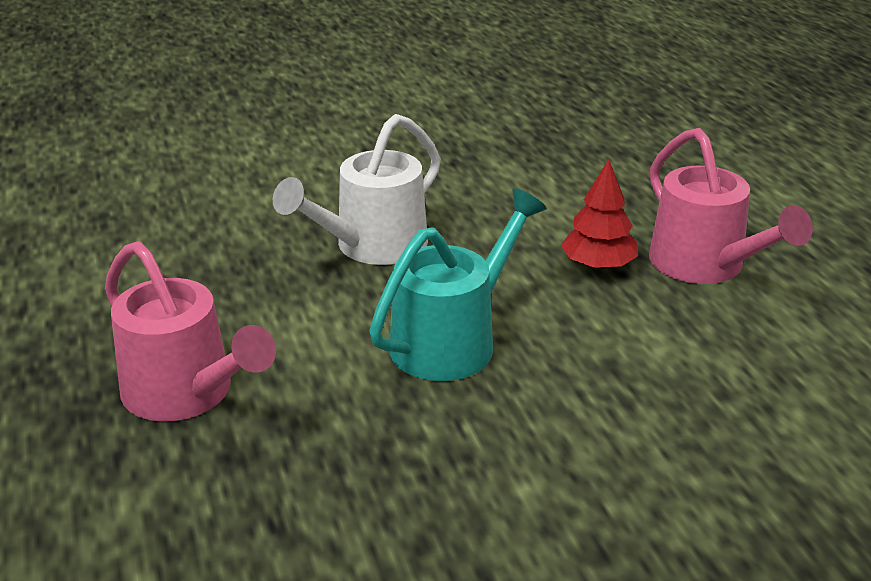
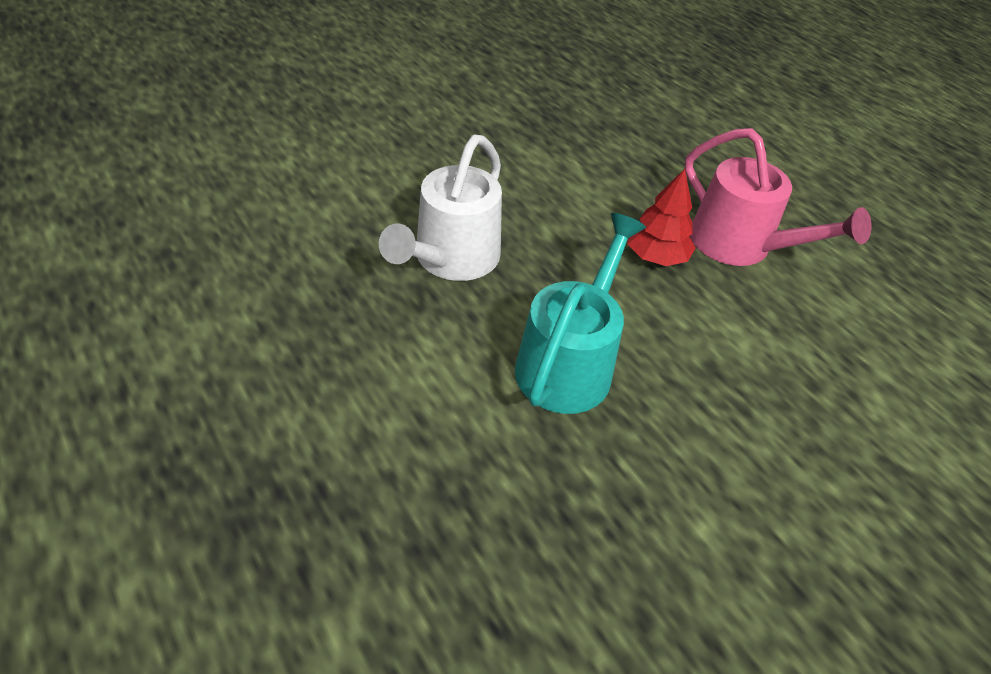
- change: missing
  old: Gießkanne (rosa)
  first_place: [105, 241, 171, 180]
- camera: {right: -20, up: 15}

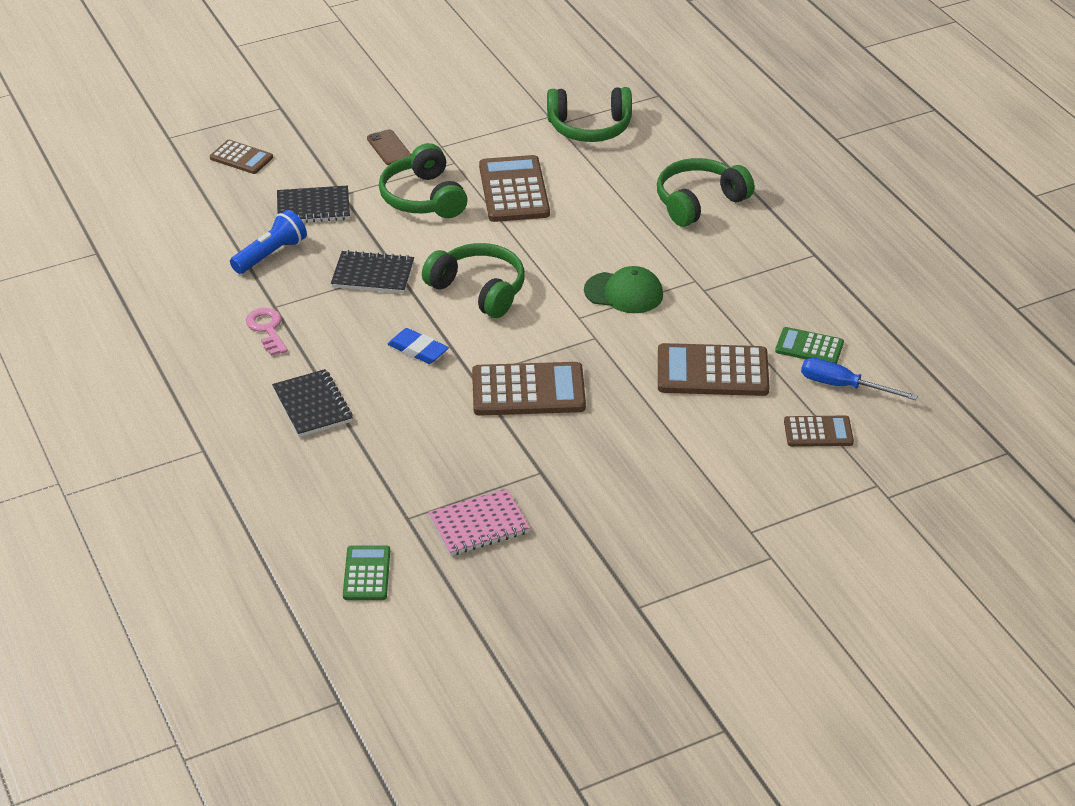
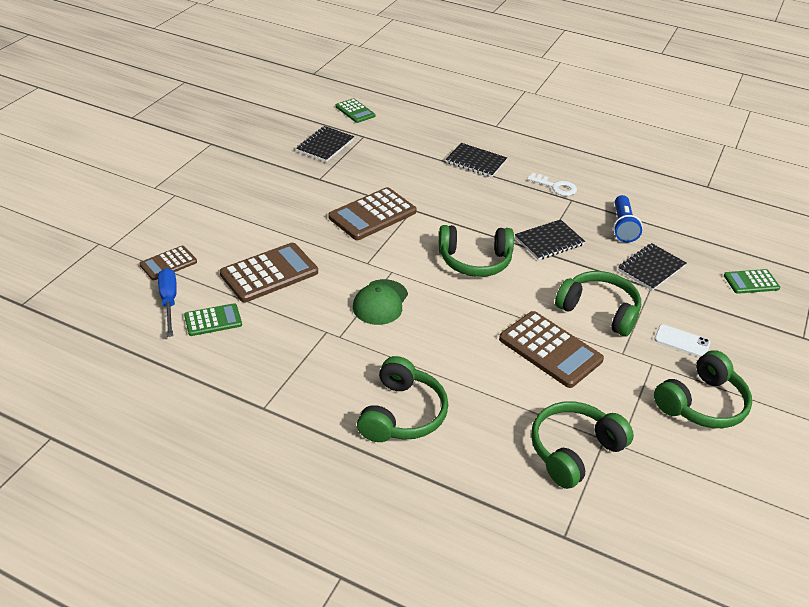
- change: missing
  old: Radiergummi (blau)
  first_place: [388, 328, 61, 36]
- change: appeared
  new: Kopfhörer (grün)
  second_place: [654, 350, 98, 78]
- change: colour
  old: Taschenrechner (braun)
  new: Taschenrechner (grün)
  first_place: [210, 140, 63, 34]
  second_place: [724, 269, 56, 25]
- change: colour
  old: Schlüssel (rosa)
  new: Schlüssel (weiß)
  first_place: [246, 308, 42, 48]
  second_place: [527, 173, 50, 23]
- change: colour
  old: Handy (braun)
  new: Handy (weiß)
  first_place: [367, 129, 44, 36]
  second_place: [654, 324, 56, 33]
- change: colour
  old: Notizbuch (rosa)
  new: Notizbuch (schwarz)
  first_place: [428, 489, 102, 67]
  second_place: [296, 126, 58, 36]
- change: spun
  old: Kappe (grün)
  first_place: [584, 266, 79, 47]
  second_place: [353, 279, 55, 46]
  degrees: -45
- change: spun
  old: Schraubenzieher (blau)
  first_place: [801, 358, 117, 42]
  second_place: [158, 268, 19, 69]
  degrees: -90
- camera: {right: 140, up: 0}

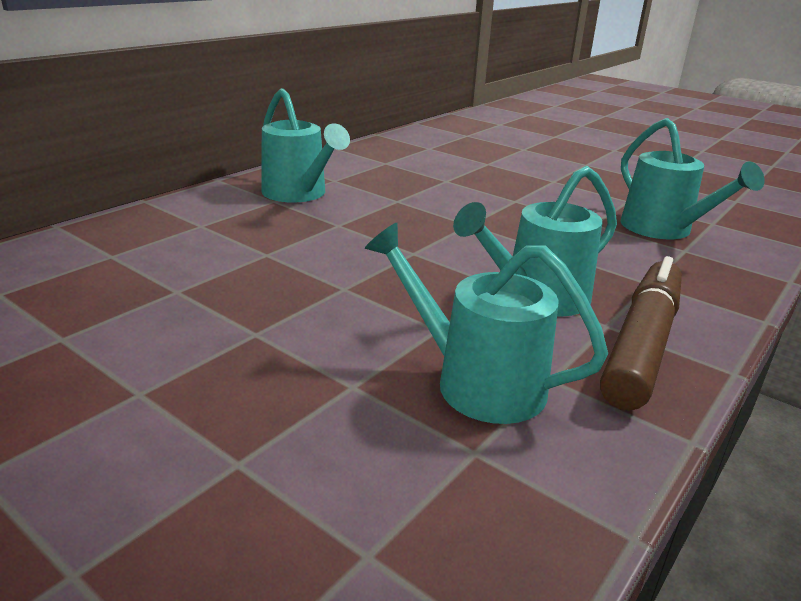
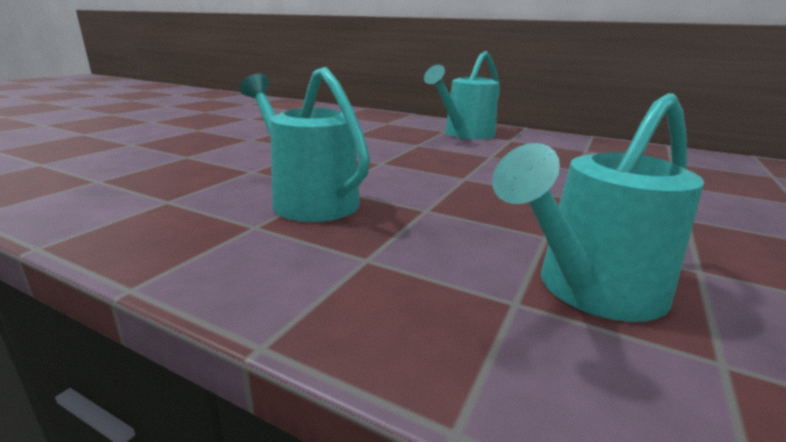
- change: missing
  old: Gießkanne (türkis)
  first_place: [365, 223, 243, 201]
- change: missing
  old: Filzstift (braun)
  first_place: [600, 256, 82, 154]
- camera: {right: 80, up: -5}

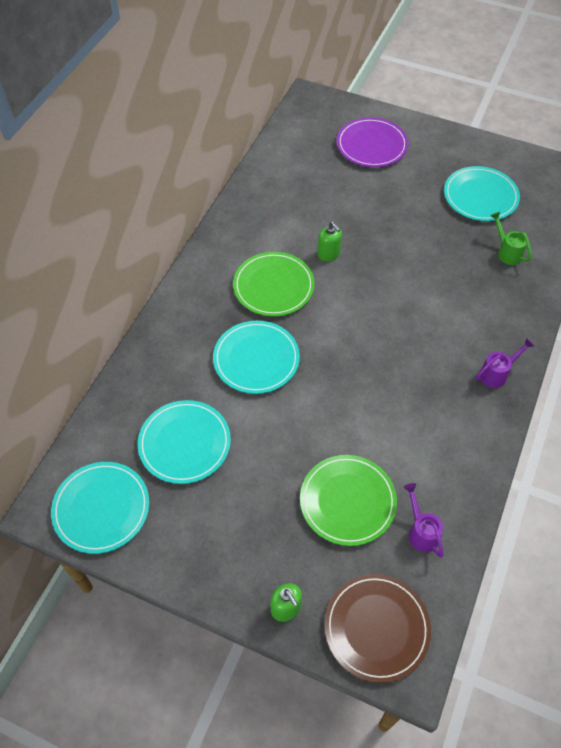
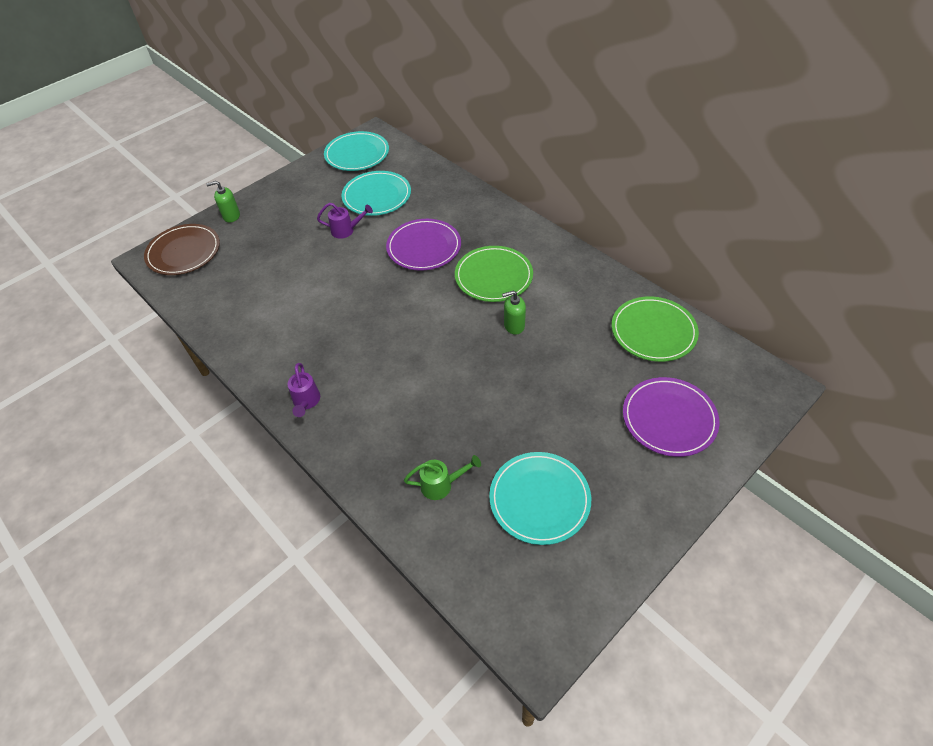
- change: relocated
  old: Teller (grün)
  first_place: [300, 455, 97, 91]
  second_place: [612, 296, 87, 66]
- change: relocated
  old: Gießkanne (lila)
  first_place: [404, 483, 39, 75]
  second_place: [317, 203, 56, 36]
- change: colour
  old: Teller (türkis)
  new: Teller (lila)
  first_place: [213, 321, 87, 73]
  second_place: [386, 219, 75, 52]
- camera: {right: 115, up: -5}

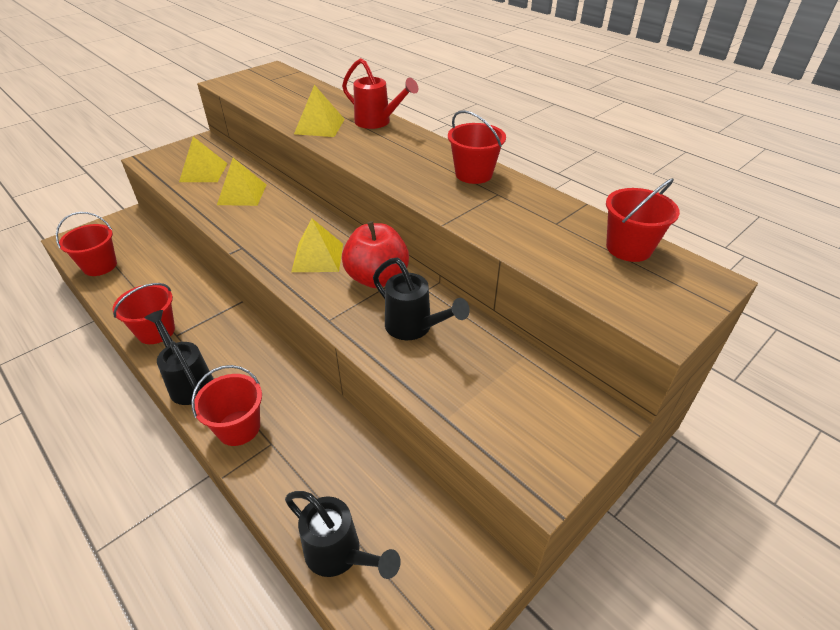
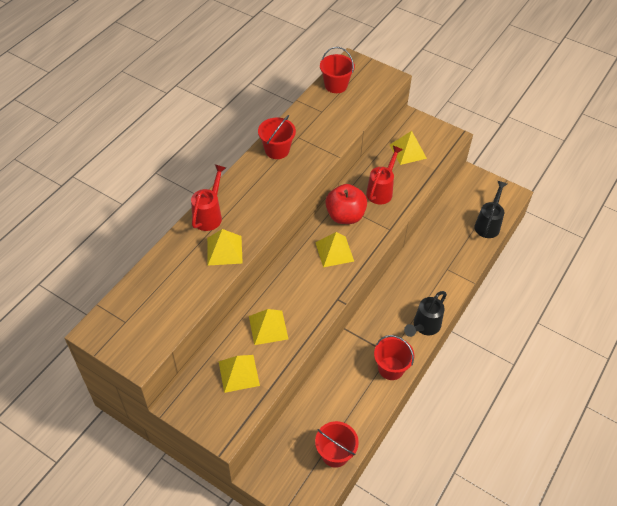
- change: missing
  old: Eimer (rot)
  first_place: [191, 365, 71, 81]
- change: appeared
  new: Pyramide (gelb)
  second_place: [390, 131, 37, 34]
- change: colour
  old: Gießkanne (schwarz)
  new: Gießkanne (rot)
  first_place: [373, 258, 97, 82]
  second_place: [366, 146, 37, 59]
- camera: {right: -105, up: 10}

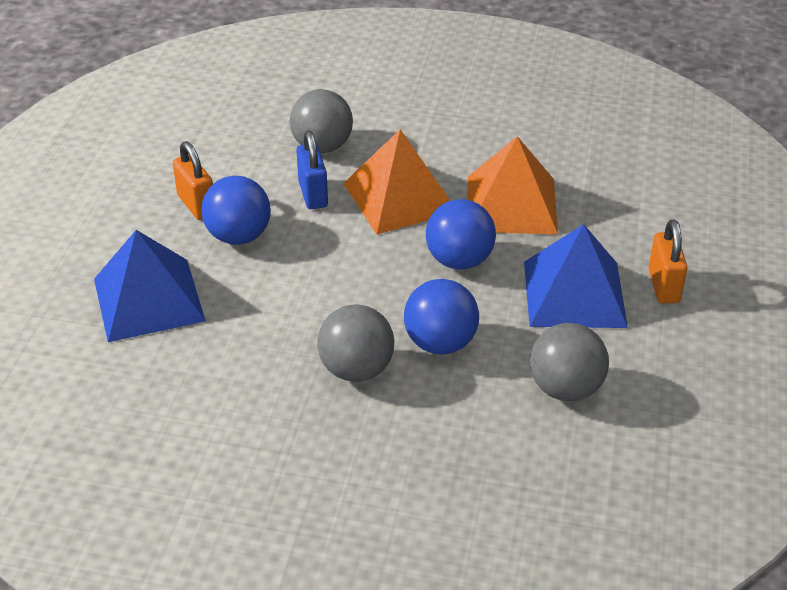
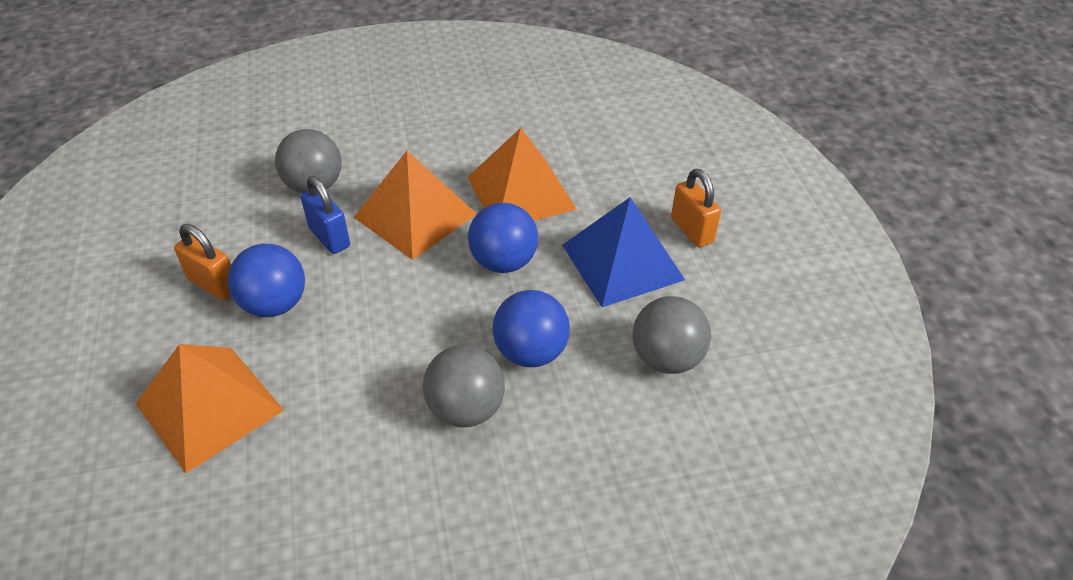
- change: colour
  old: Pyramide (blau)
  new: Pyramide (orange)
  first_place: [94, 230, 112, 112]
  second_place: [136, 344, 148, 129]
- camera: {right: -25, up: 5}

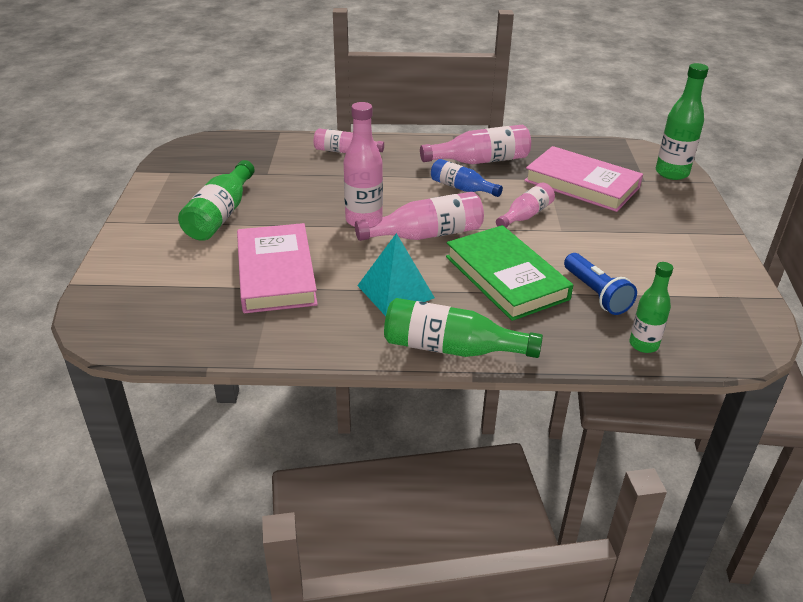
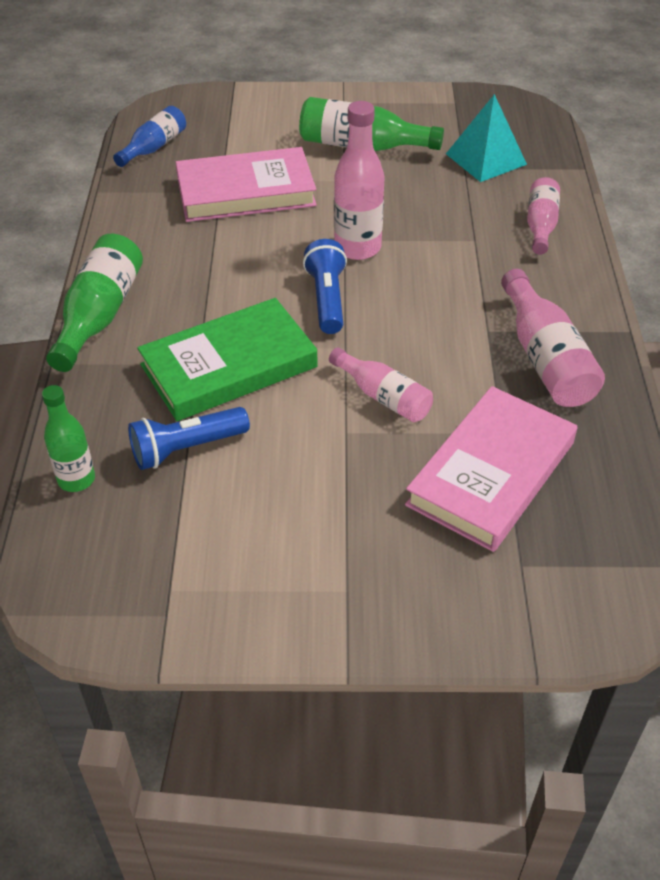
- change: missing
  old: Flasche (grün)
  first_place: [656, 63, 53, 117]
- change: relocated
  old: Pyramide (türkis)
  first_place: [357, 233, 78, 83]
  second_place: [446, 94, 81, 88]
- change: relocated
  old: Flasche (blau)
  first_place: [431, 159, 72, 38]
  second_place: [113, 106, 73, 61]
- change: exchanged
  old: Flasche (rosa)
  new: Taschenlampe (blau)
  first_place: [355, 192, 129, 49]
  second_place: [303, 239, 44, 95]
- camera: {right: 90, up: 10}

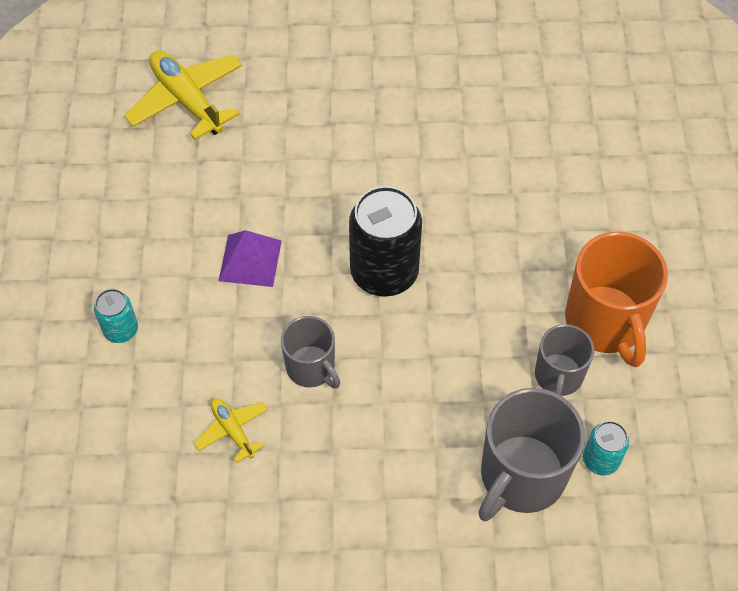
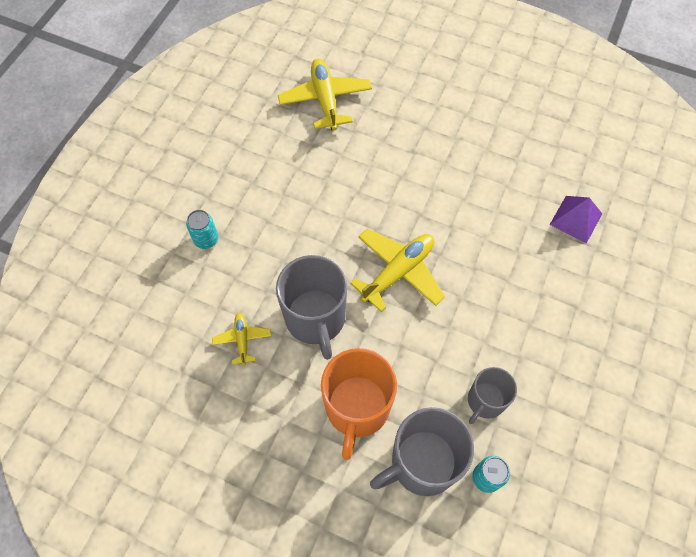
- change: relocated
  old: Pyramide (lila)
  first_place: [219, 230, 63, 57]
  second_place: [550, 196, 52, 47]
- change: relocated
  old: Tasse (orange)
  first_place: [565, 232, 103, 135]
  second_place: [321, 348, 76, 112]
- change: exchanged
  old: Dose (schwarz)
  new: Flugzeug (gelb)
  first_place: [349, 186, 73, 110]
  second_place: [350, 228, 95, 84]
- change: size
  old: Tasse (grau)
  first_place: [281, 316, 59, 72]
  second_place: [276, 255, 71, 105]
  factor: 1.68
- camera: {right: 25, up: 5}

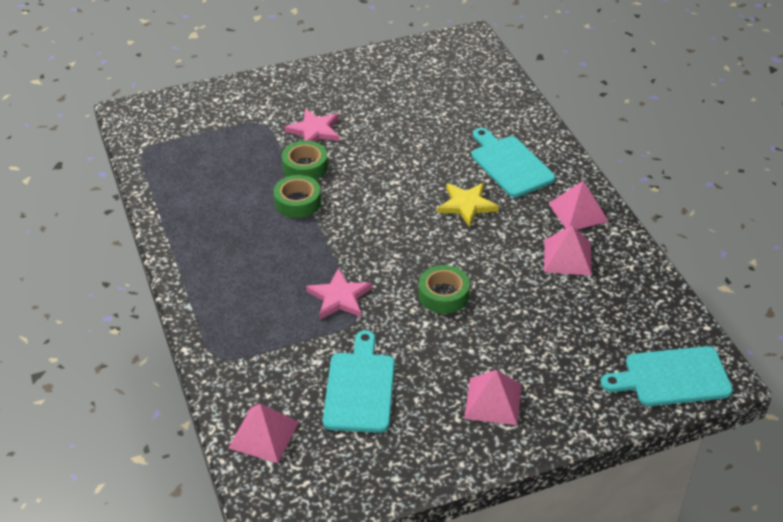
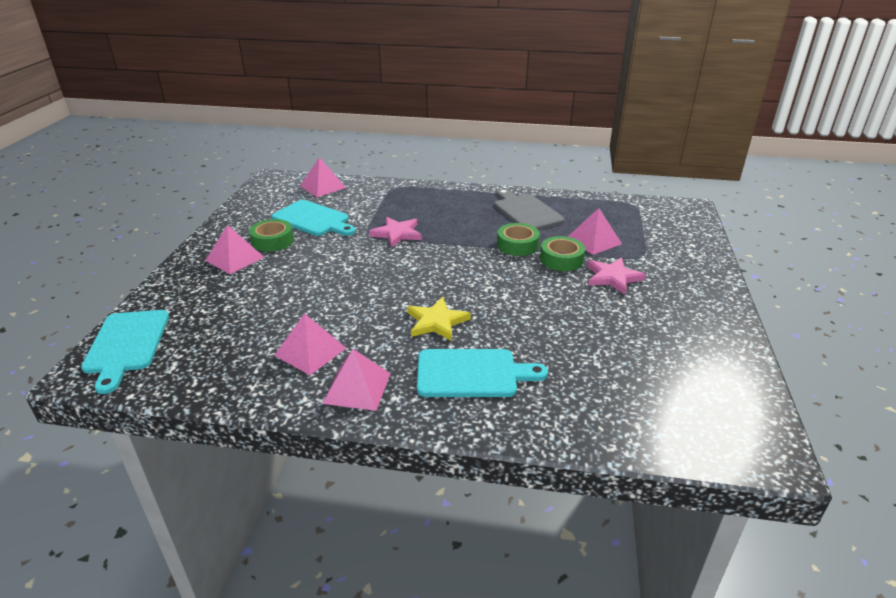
- change: appeared
  new: Schneidebrett (grau)
  second_place: [494, 189, 71, 41]
- change: appeared
  new: Pyramide (rosa)
  second_place: [568, 208, 54, 47]
- change: relocated
  old: Klebeband (grün)
  first_place: [419, 265, 51, 49]
  second_place: [249, 219, 45, 33]
- change: spun
  old: Schneidebrett (türkis)
  first_place: [601, 346, 132, 60]
  second_place: [81, 310, 88, 84]
  degrees: 150
- camera: {right: 120, up: -10}

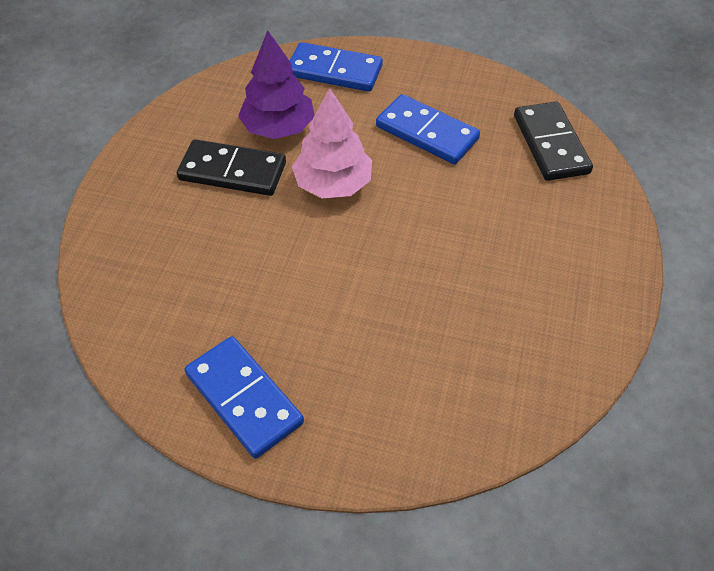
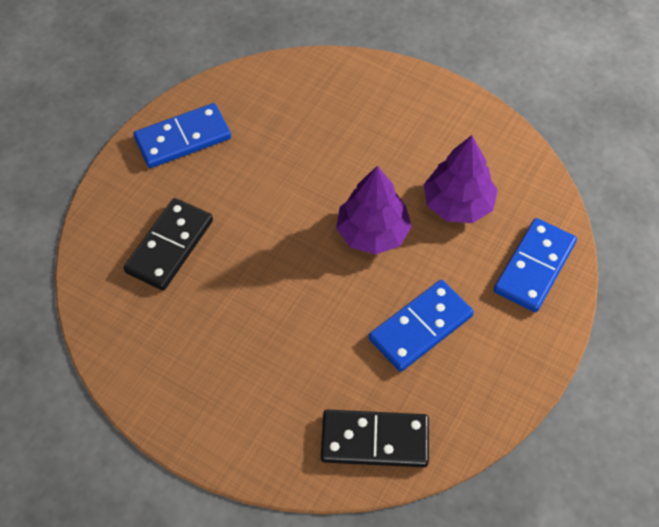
- change: relocated
  old: Dominostein (schwarz)
  first_place: [177, 139, 109, 57]
  second_place: [124, 198, 89, 92]
- change: colour
  old: Baum (rosa)
  new: Baum (lila)
  first_place: [292, 88, 80, 110]
  second_place: [336, 166, 76, 89]
- camera: {right: 105, up: 5}

